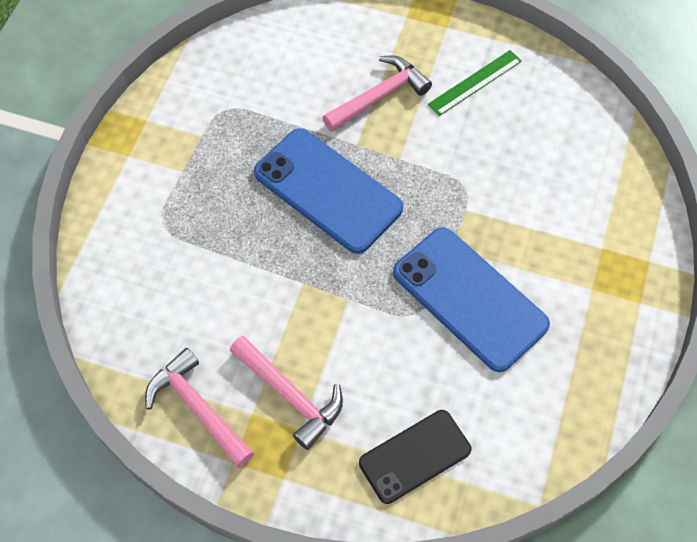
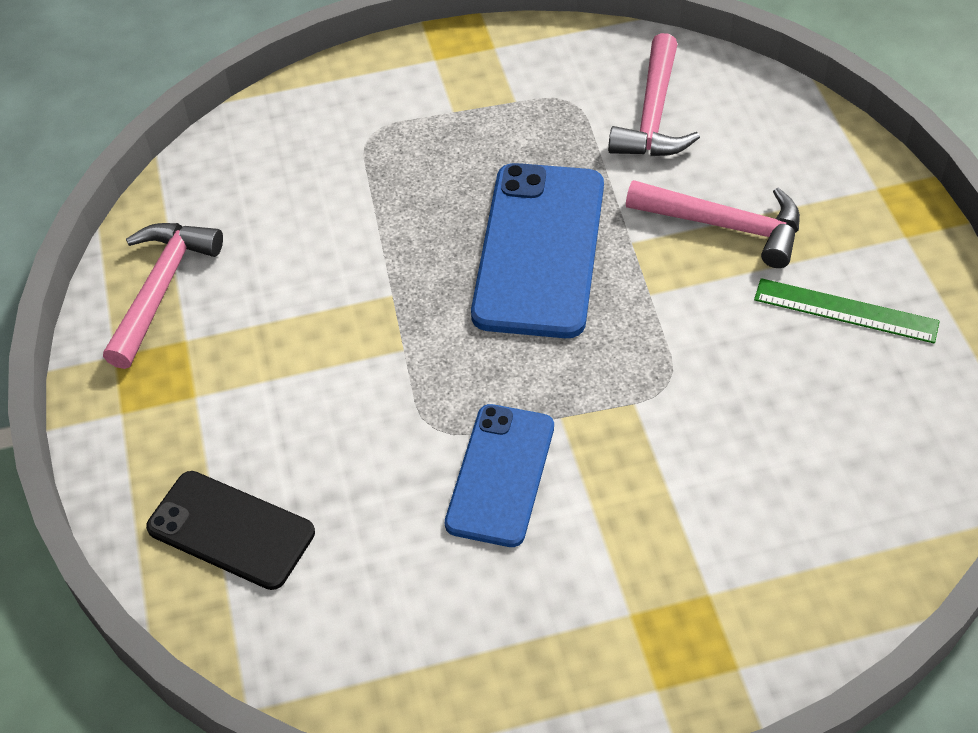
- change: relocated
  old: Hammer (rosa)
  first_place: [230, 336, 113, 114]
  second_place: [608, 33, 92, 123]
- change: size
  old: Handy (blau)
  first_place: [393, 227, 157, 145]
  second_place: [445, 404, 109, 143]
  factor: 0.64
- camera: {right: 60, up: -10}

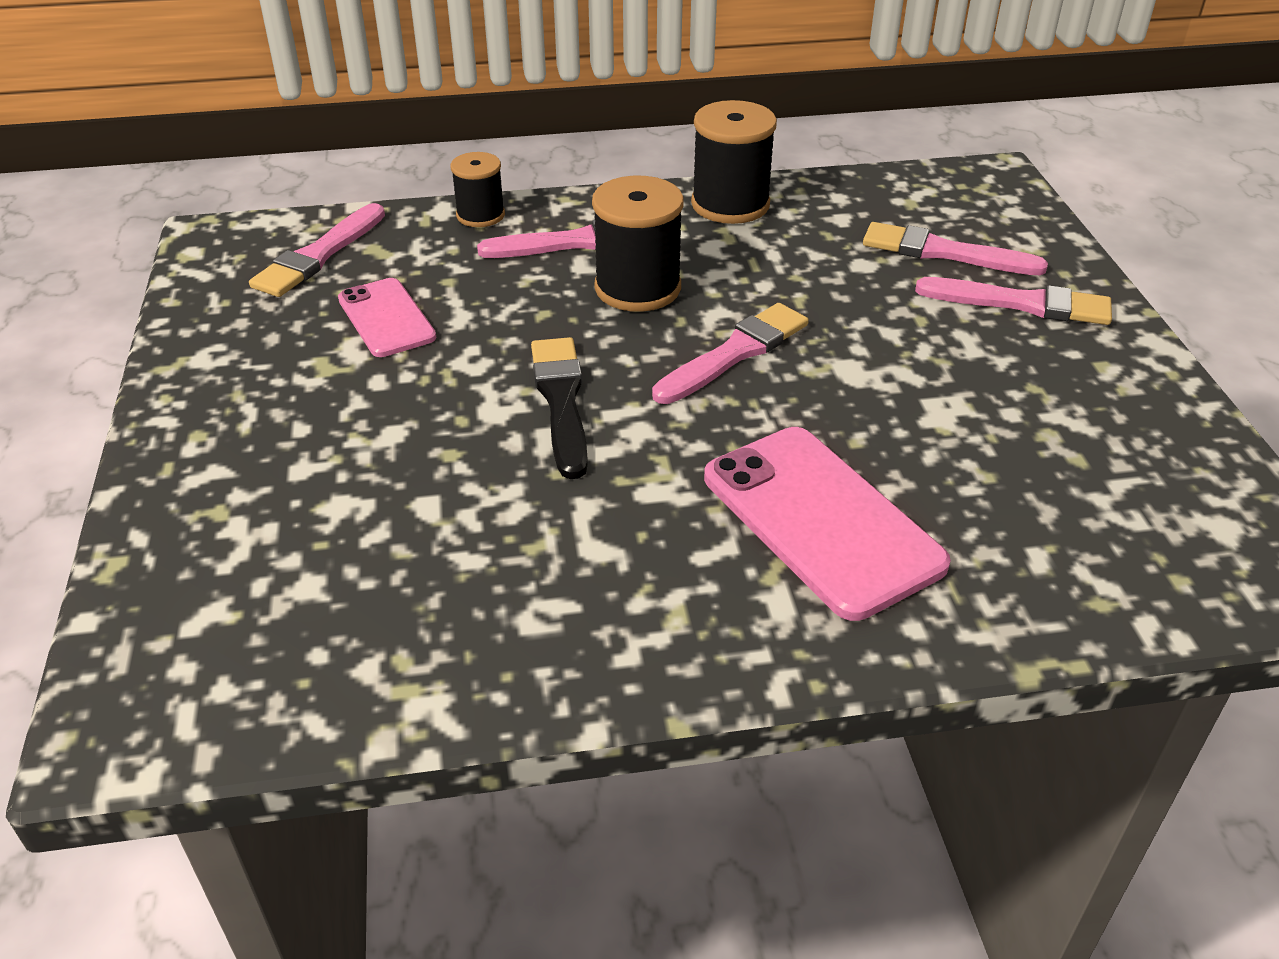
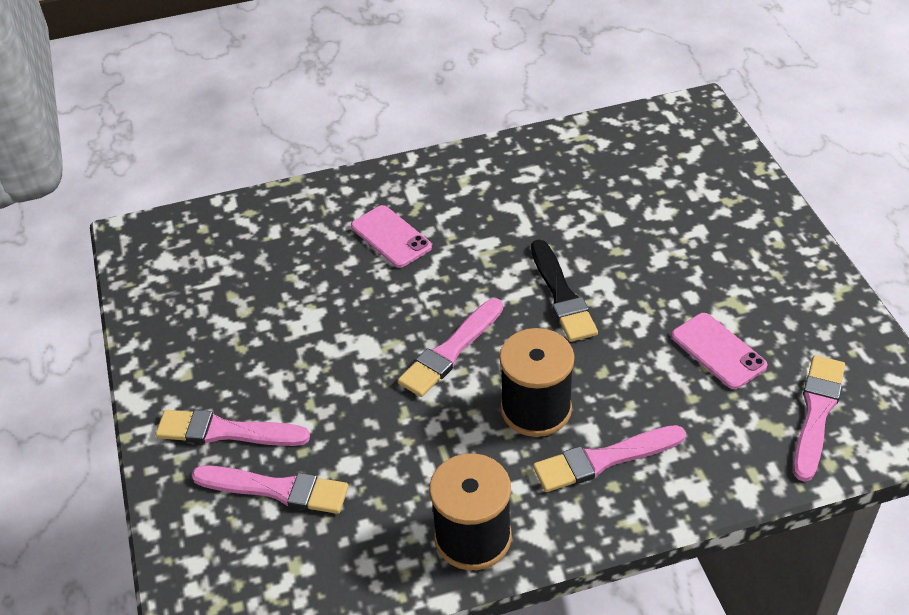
- change: missing
  old: Garnrolle (schwarz)
  first_place: [450, 152, 55, 75]
- change: size
  old: Handy (rosa)
  first_place: [704, 427, 247, 194]
  second_place: [351, 205, 81, 63]
  factor: 0.59
- camera: {right: 175, up: 5}

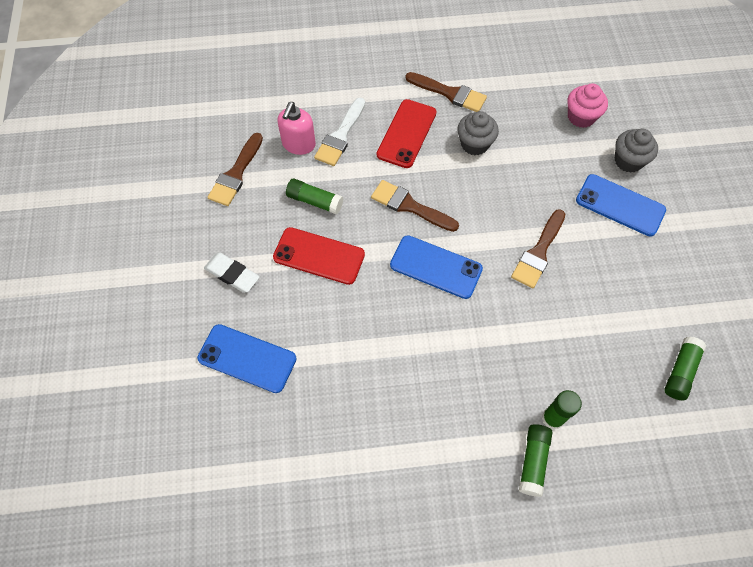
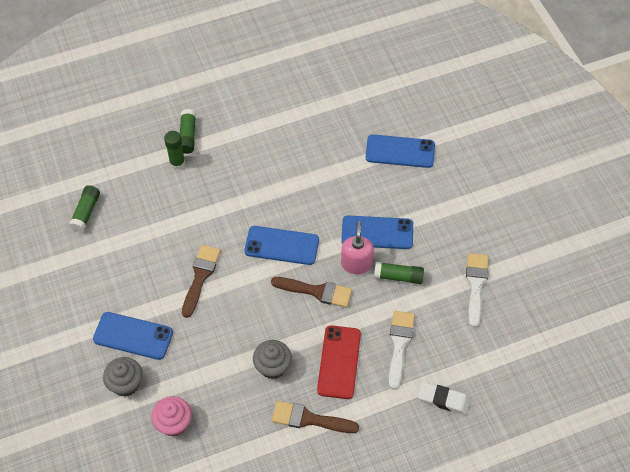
- change: relocated
  old: Radiergummi (weiß)
  first_place: [204, 252, 56, 41]
  second_place: [418, 382, 53, 33]
- change: relocated
  old: Seifenspender (rosa)
  first_place: [278, 102, 38, 53]
  second_place: [341, 221, 33, 53]
- change: colour
  old: Pinsel (braun)
  new: Pinsel (weiß)
  first_place: [208, 133, 55, 73]
  second_place: [466, 253, 23, 75]
- change: colour
  old: Handy (rot)
  new: Handy (blau)
  first_place: [273, 227, 92, 58]
  second_place: [341, 215, 72, 34]
- camera: {right: 165, up: -5}

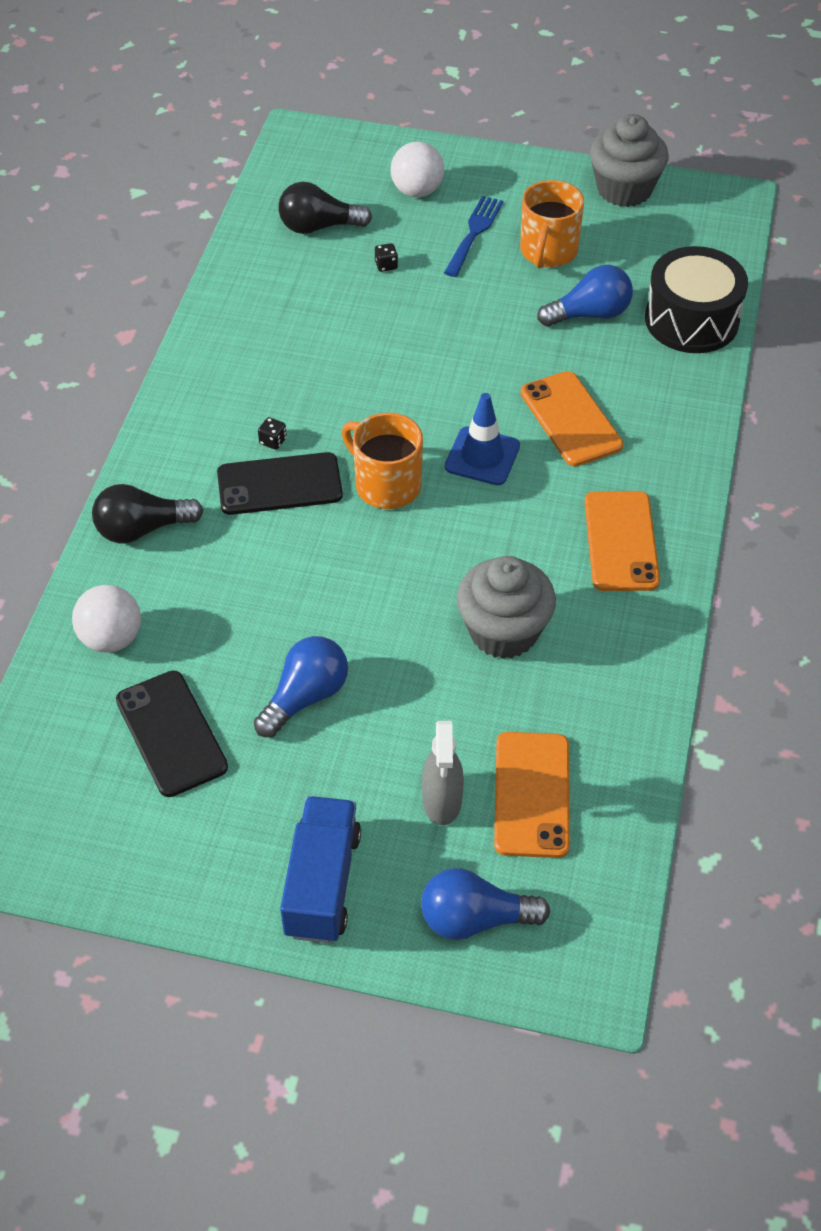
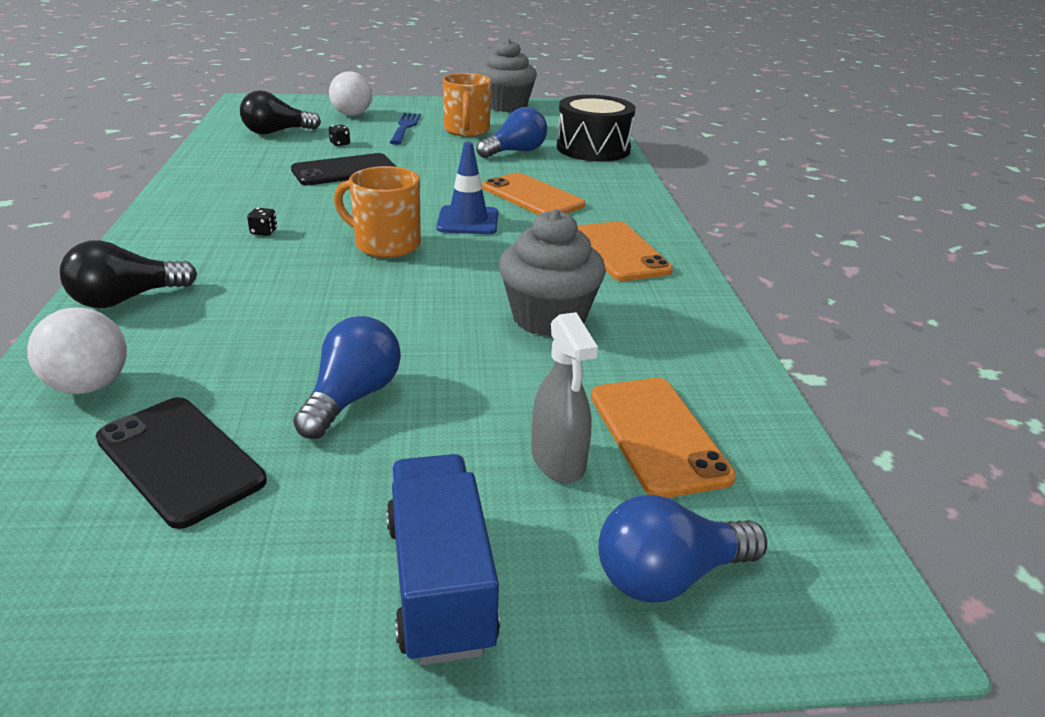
- change: relocated
  old: Handy (schwarz)
  first_place: [217, 452, 126, 63]
  second_place: [291, 153, 106, 32]
- camera: {right: -20, up: -20}

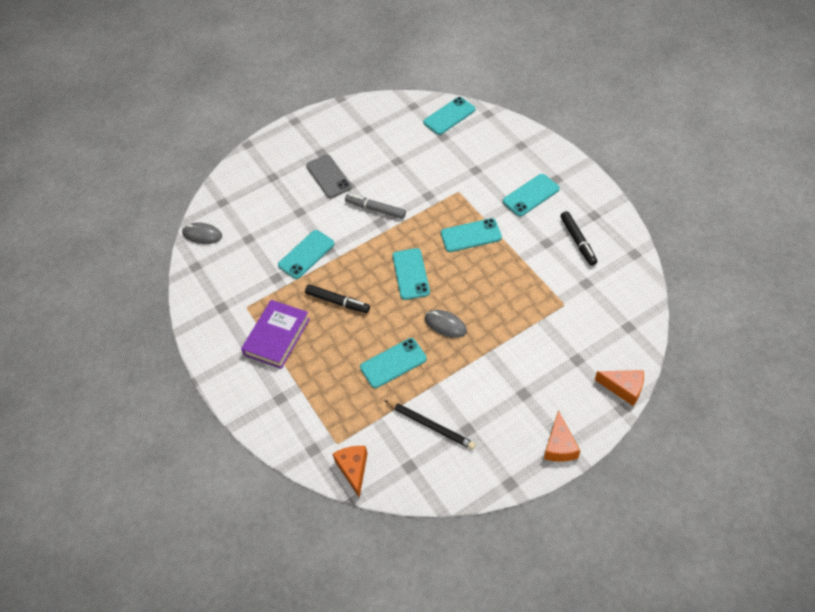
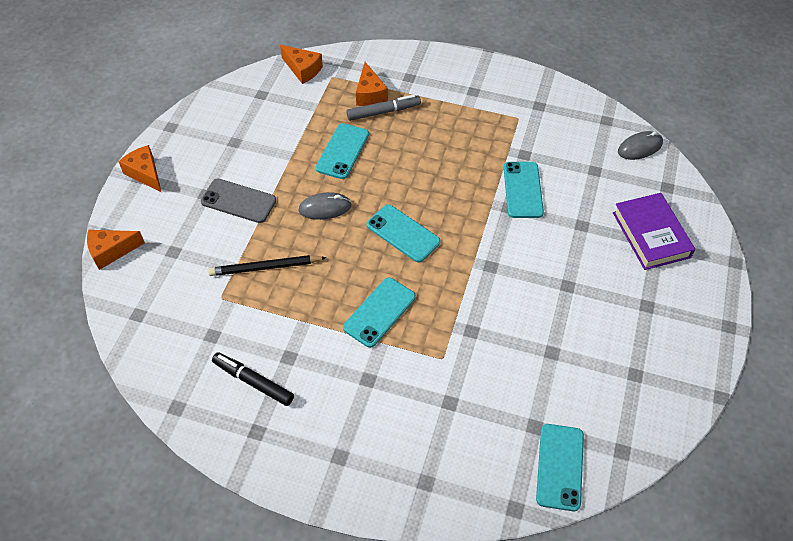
- change: missing
  old: Filzstift (schwarz)
  first_place: [305, 284, 65, 29]
- change: missing
  old: Handy (türkis)
  first_place: [503, 174, 57, 42]
- change: appeared
  new: Käse (orange)
  second_place: [356, 62, 32, 44]
- change: relocated
  old: Buch (lila)
  first_place: [241, 300, 69, 69]
  second_place: [613, 193, 82, 77]
- change: relocated
  old: Handy (grau)
  first_place: [306, 155, 46, 43]
  second_place: [201, 179, 75, 44]
- change: relocated
  old: Filzstift (grau)
  first_place: [345, 194, 61, 25]
  second_place: [347, 95, 74, 26]
- change: relocated
  old: Bleistift (schwarz)
  first_place: [384, 400, 92, 50]
  second_place: [208, 255, 119, 21]
- camera: {right: 135, up: 0}

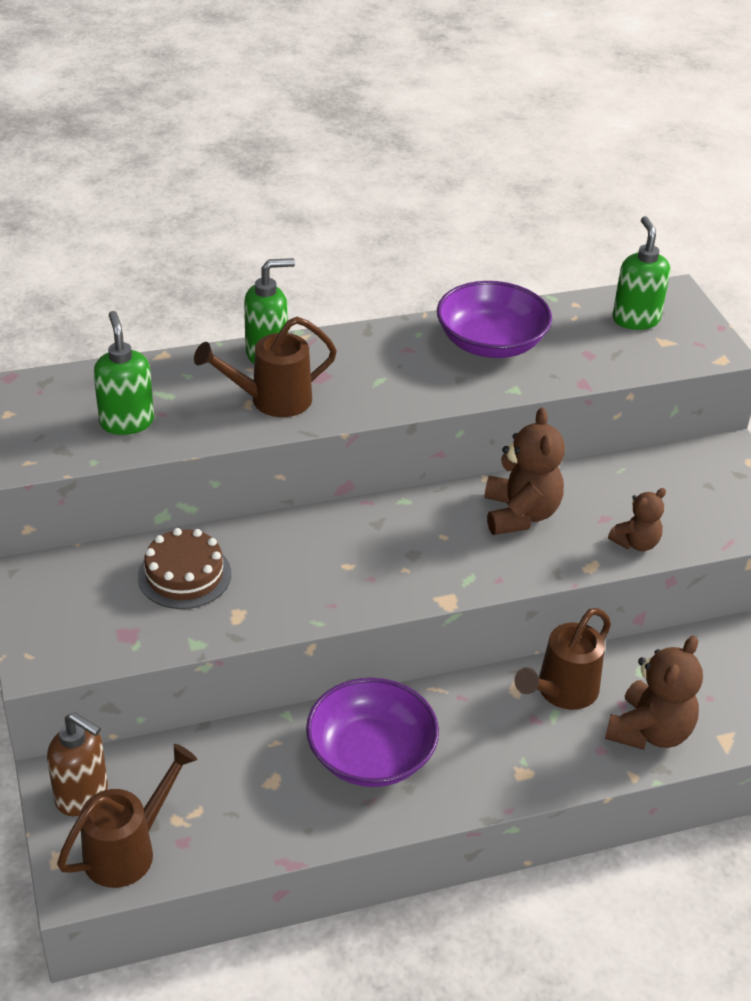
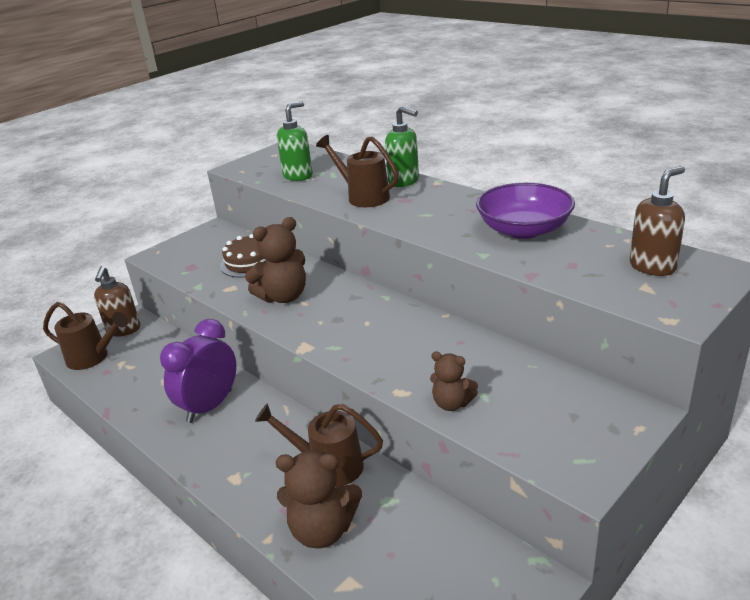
- change: relocated
  old: Teddybär (braun)
  first_place: [485, 408, 80, 127]
  second_place: [245, 217, 61, 86]
- change: exchanged
  old: Schüssel (lila)
  new: Wecker (lila)
  first_place: [306, 678, 133, 109]
  second_place: [160, 319, 76, 104]
- change: colour
  old: Seifenspender (grün)
  new: Seifenspender (braun)
  first_place: [612, 216, 58, 114]
  second_place: [630, 166, 55, 110]
- camera: {right: 65, up: -10}

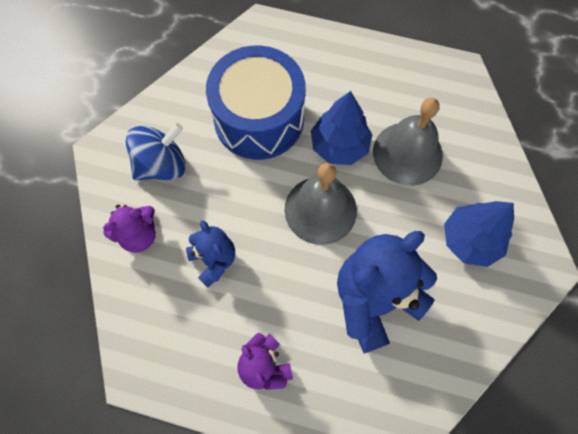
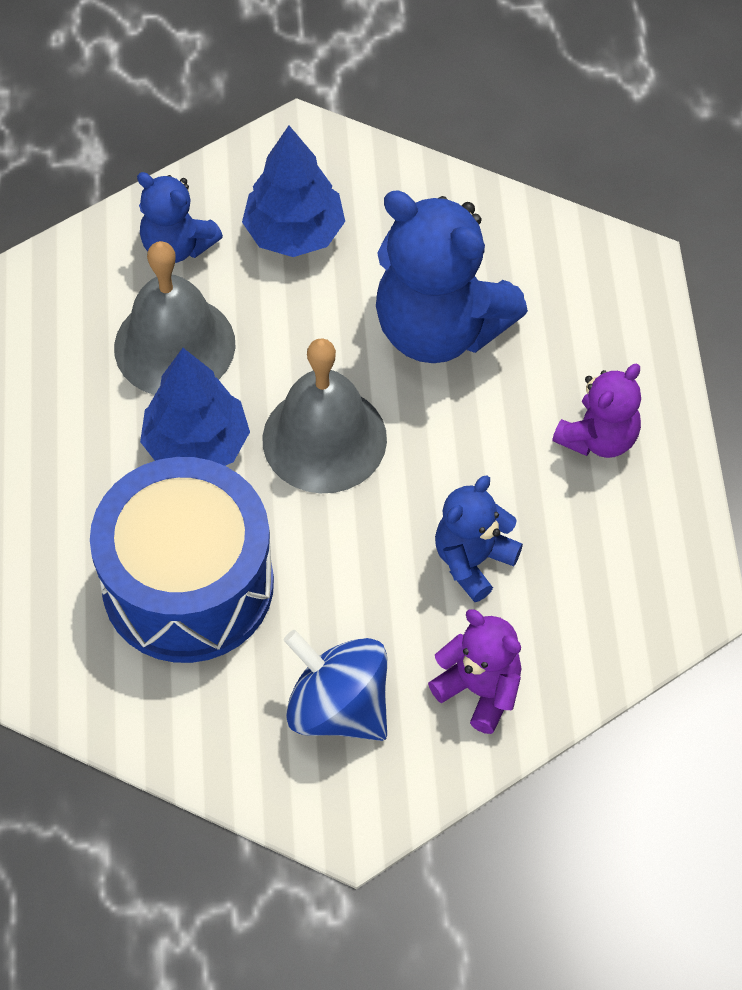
- change: appeared
  new: Teddybär (blau)
  second_place: [137, 172, 86, 91]
- camera: {right: -110, up: -10}

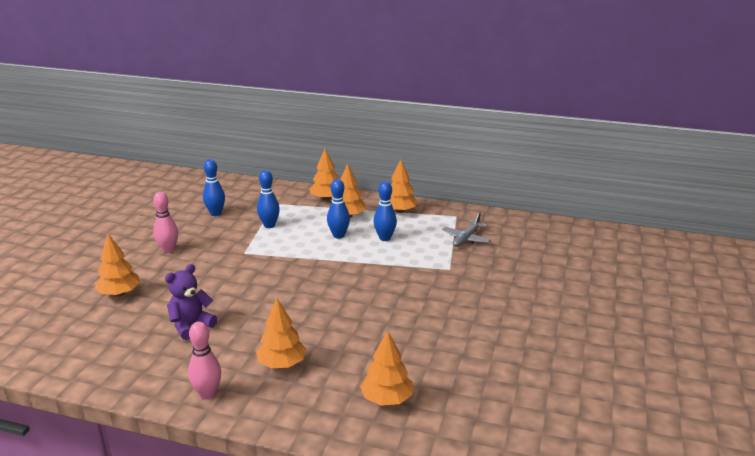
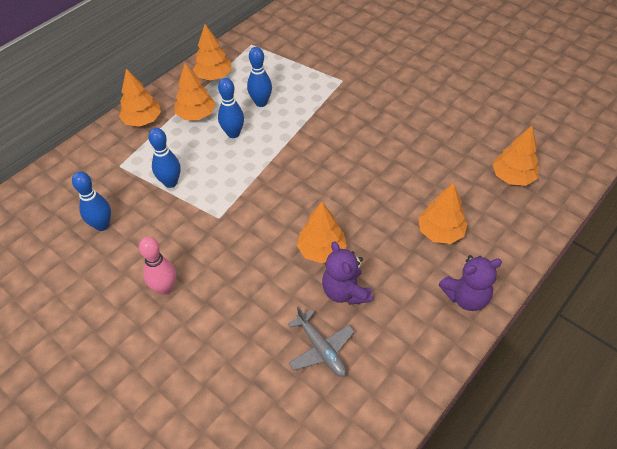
- change: relocated
  old: Baum (orange)
  first_place: [94, 234, 46, 62]
  second_place: [297, 202, 50, 61]
- change: relocated
  old: Flugzeug (grau)
  first_place: [442, 212, 49, 35]
  second_place: [288, 306, 67, 71]
- change: exchanged
  old: Bowlingkegel (rosa)
  new: Teddybär (lila)
  first_place: [188, 322, 33, 78]
  second_place: [439, 255, 63, 56]
- camera: {right: -65, up: 25}

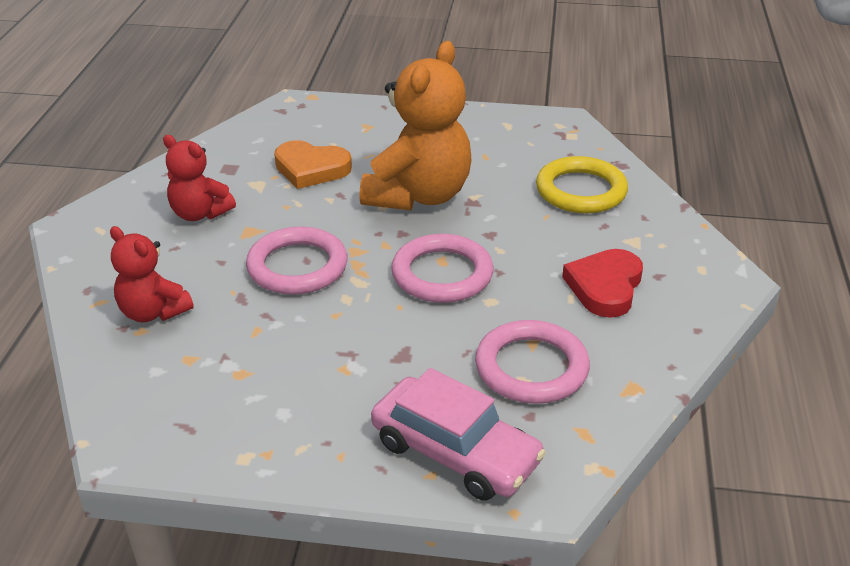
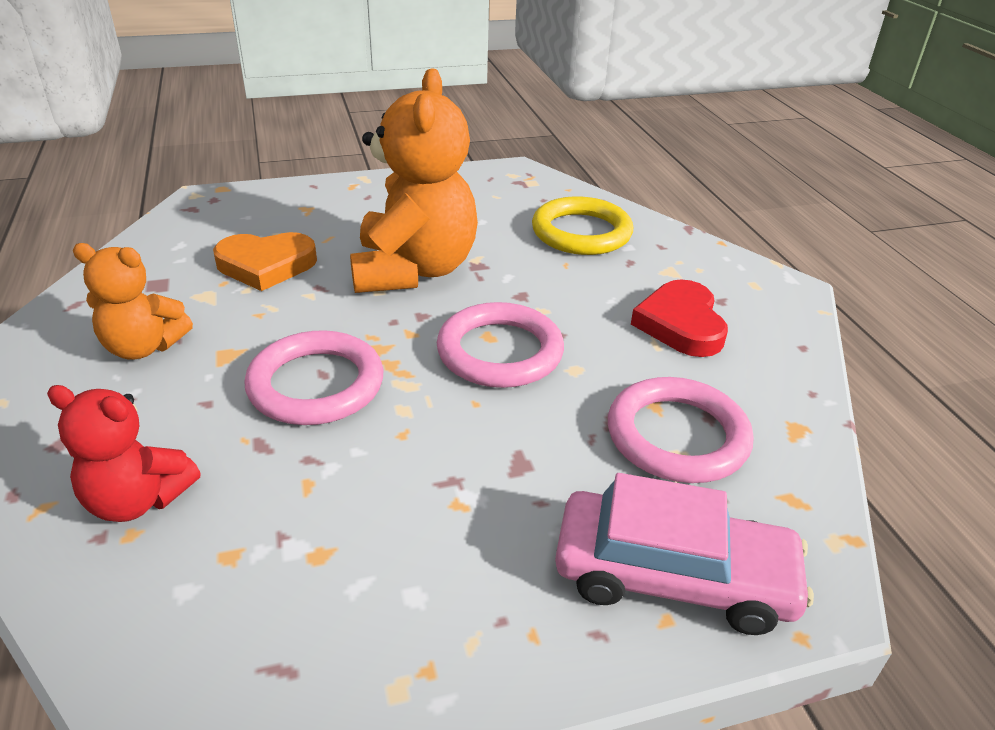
- change: colour
  old: Teddybär (rot)
  new: Teddybär (orange)
  first_place: [163, 135, 73, 86]
  second_place: [73, 243, 120, 117]
- camera: {right: -25, up: 0}

